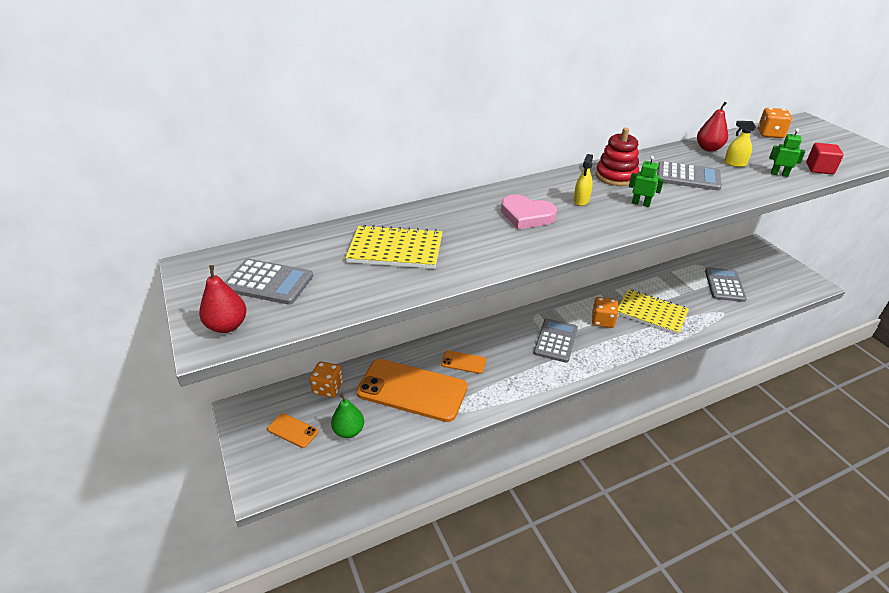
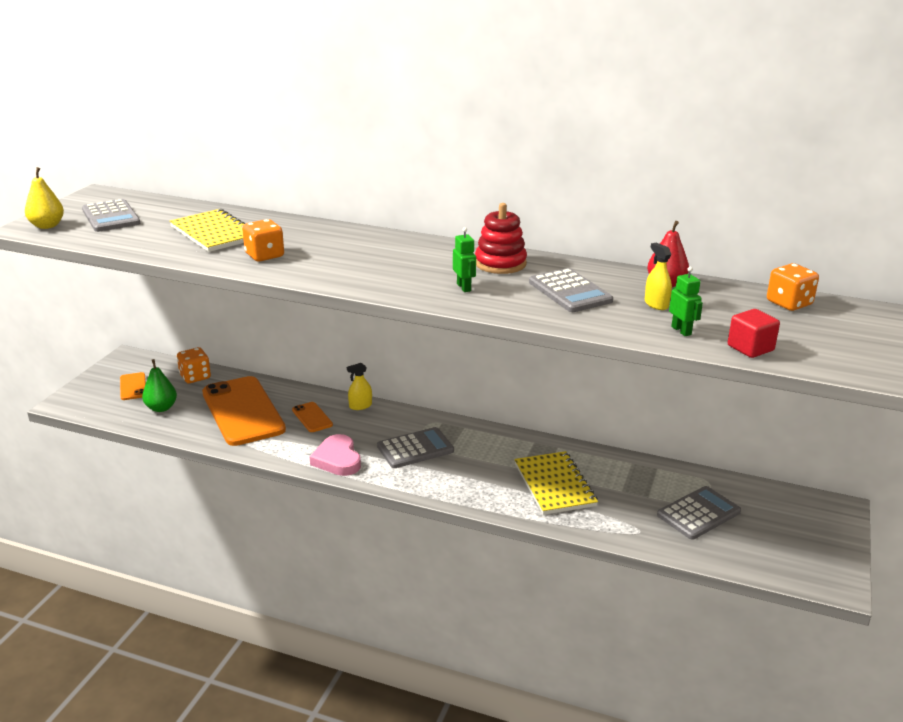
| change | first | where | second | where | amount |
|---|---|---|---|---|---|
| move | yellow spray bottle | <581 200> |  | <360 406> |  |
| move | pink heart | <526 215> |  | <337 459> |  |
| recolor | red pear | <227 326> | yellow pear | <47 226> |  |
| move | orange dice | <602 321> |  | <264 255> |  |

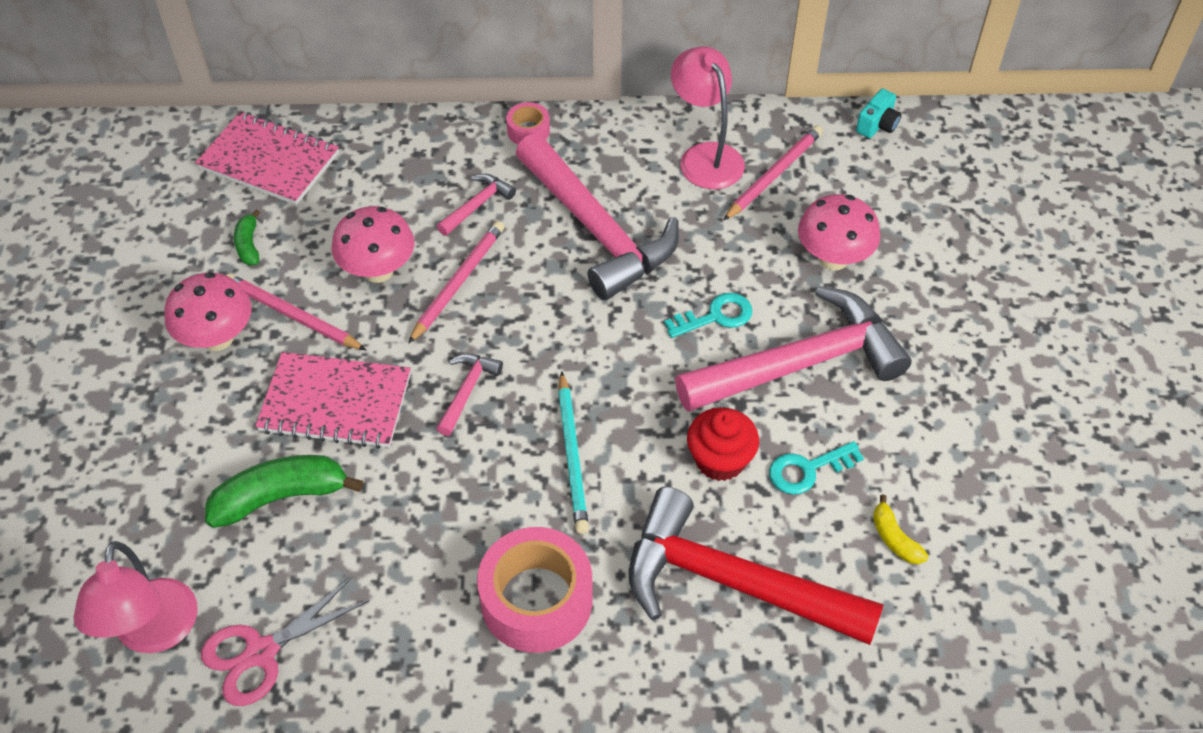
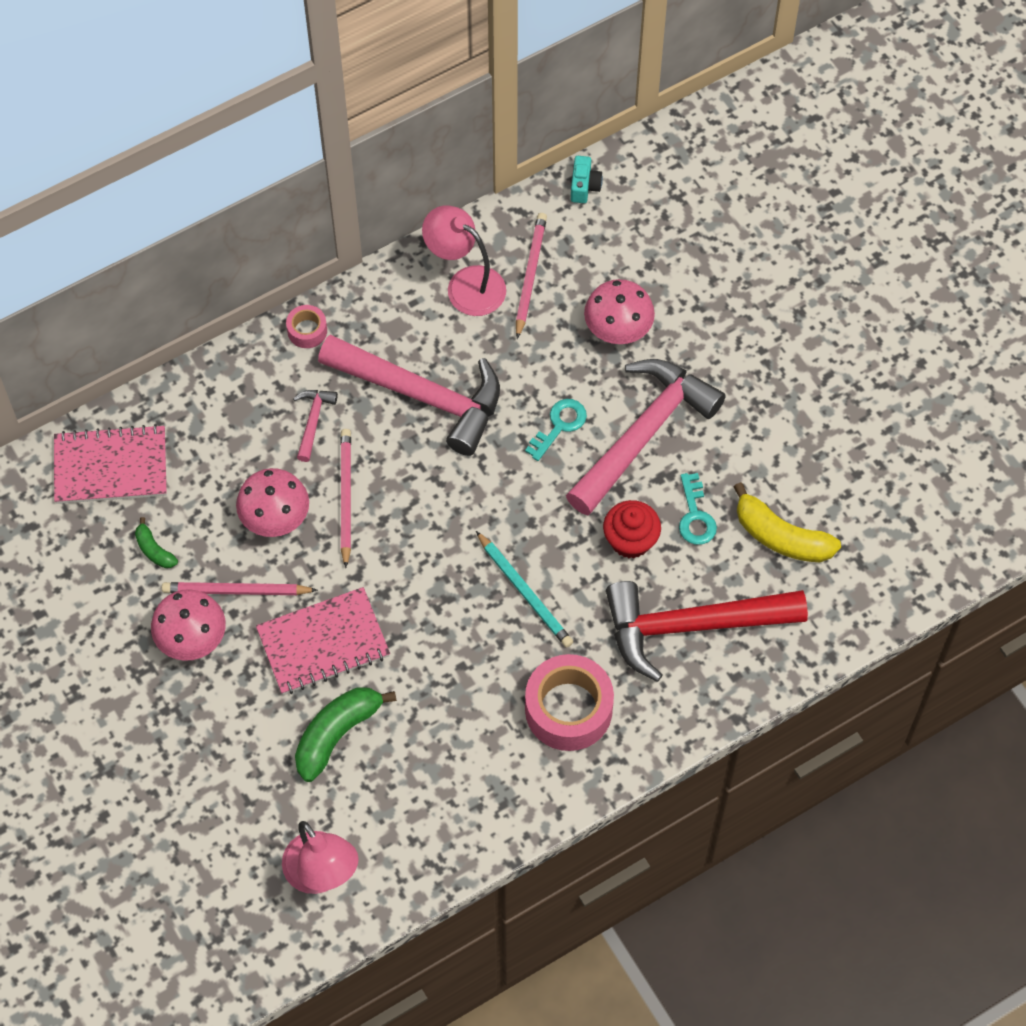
| change | first | where | second | where | amount |
|---|---|---|---|---|---|
| delete | pink hammer | <467 391> |  |  |  |
| rotate | turquoise key | <807 470> |  | <695 516> | 45 degrees counterclockwise |
| resize | yellow banana | <894 538> |  | <781 536> | x1.93 |
| delete | pink scissors | <261 652> |  |  |  |

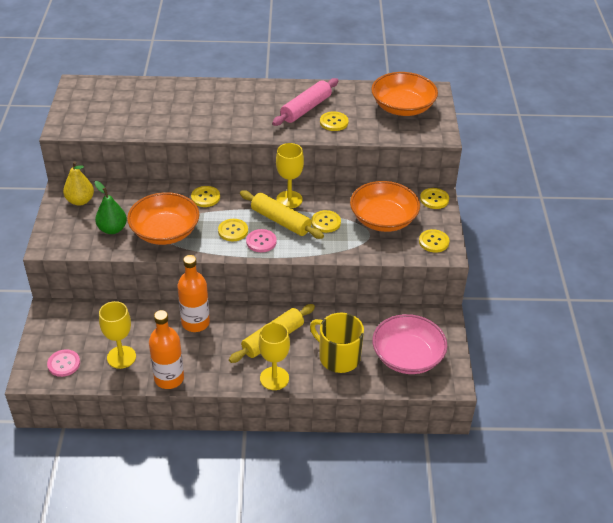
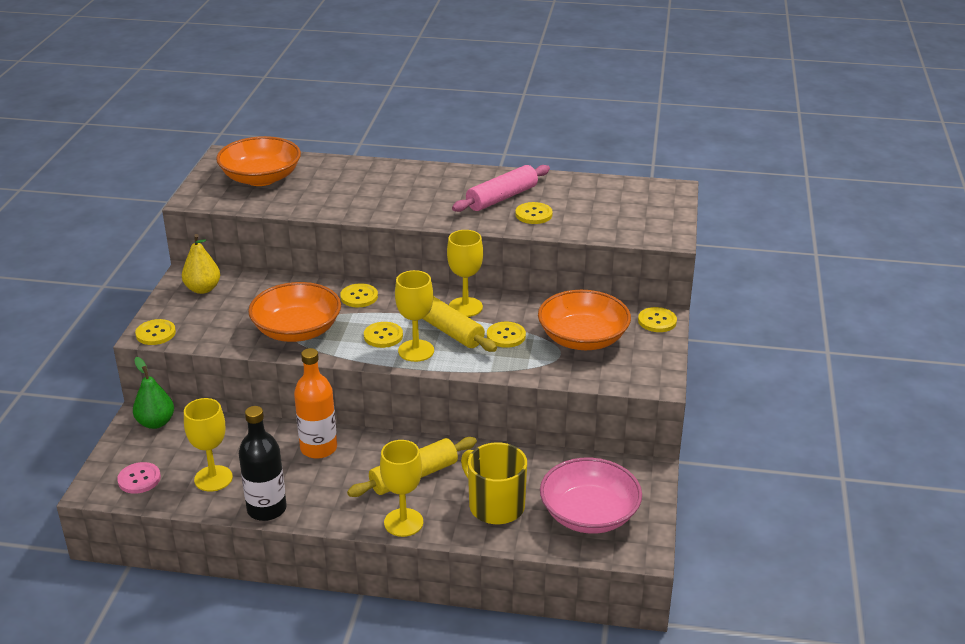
| change | first | where | second | where | amount |
|---|---|---|---|---|---|
| move | orange bowl | <402 107> |  | <261 178> |  |
| move | green pear | <112 229> |  | <156 422> |  |
| replace | pink button | <261 241> | yellow goblet | <416 351> |  |
| move | yellow button | <433 242> |  | <155 333> |  |
| recolor | orange bottle | <169 378> | black bottle | <266 509> |  |

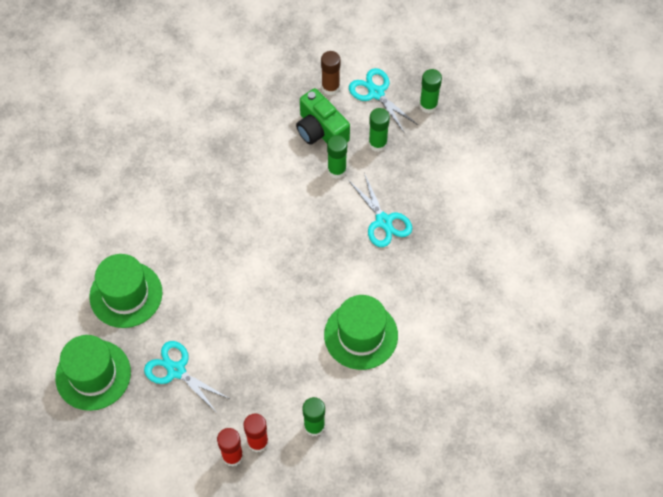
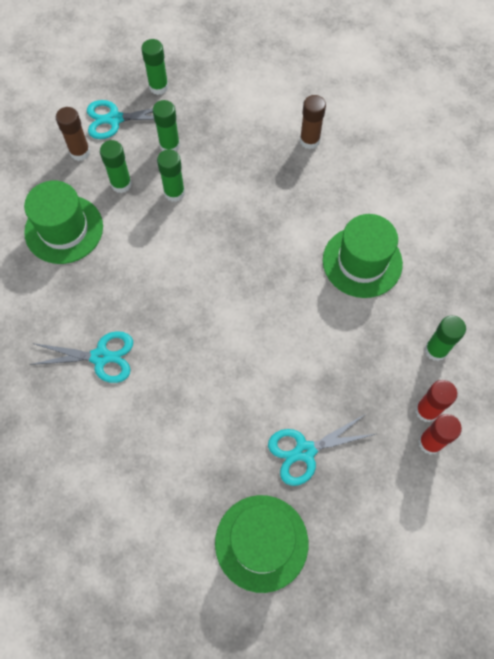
| change | first | where | second | where | amount |
|---|---|---|---|---|---|
| replace | green camera | <321 131> | green glue stick | <121 184> |  |
| move | turquoise scissors | <383 221> |  | <101 357> |  |
| move | green hat | <126 294> |  | <64 229> |  |
| insert |  |  | brown glue stick | <309 140> |  |

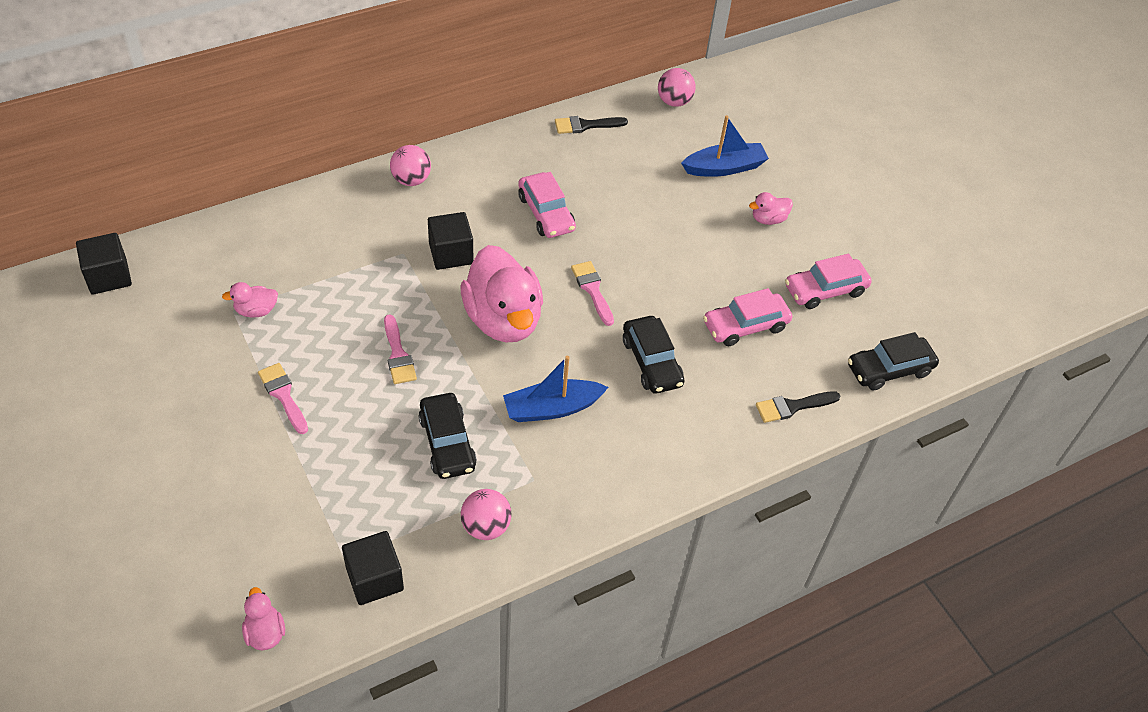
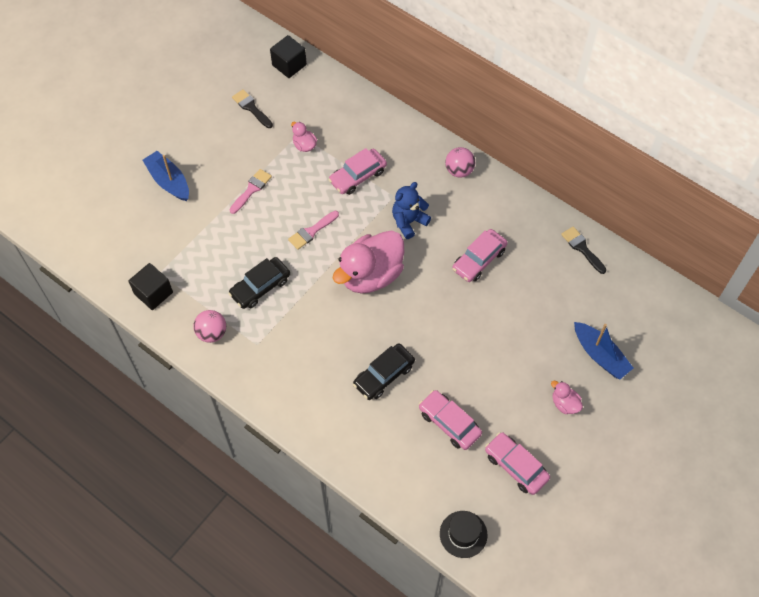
| change | first | where | second | where | amount |
|---|---|---|---|---|---|
| delete | pink ball | <674 102> |  |  |  |
| replace | black cube | <451 254> | blue teddy bear | <408 222> |  |
| delete | pink brush | <592 290> |  |  |  |
| replace | black car | <889 369> | black hat | <463 534> |  |
| move | blue boat | <552 408> |  | <169 181> |  |
| move | black brush | <792 407> |  | <251 108> |  |
| delete | pink duck | <265 633> |  |  |  |
| insert |  |  | pink car | <358 176> |  |

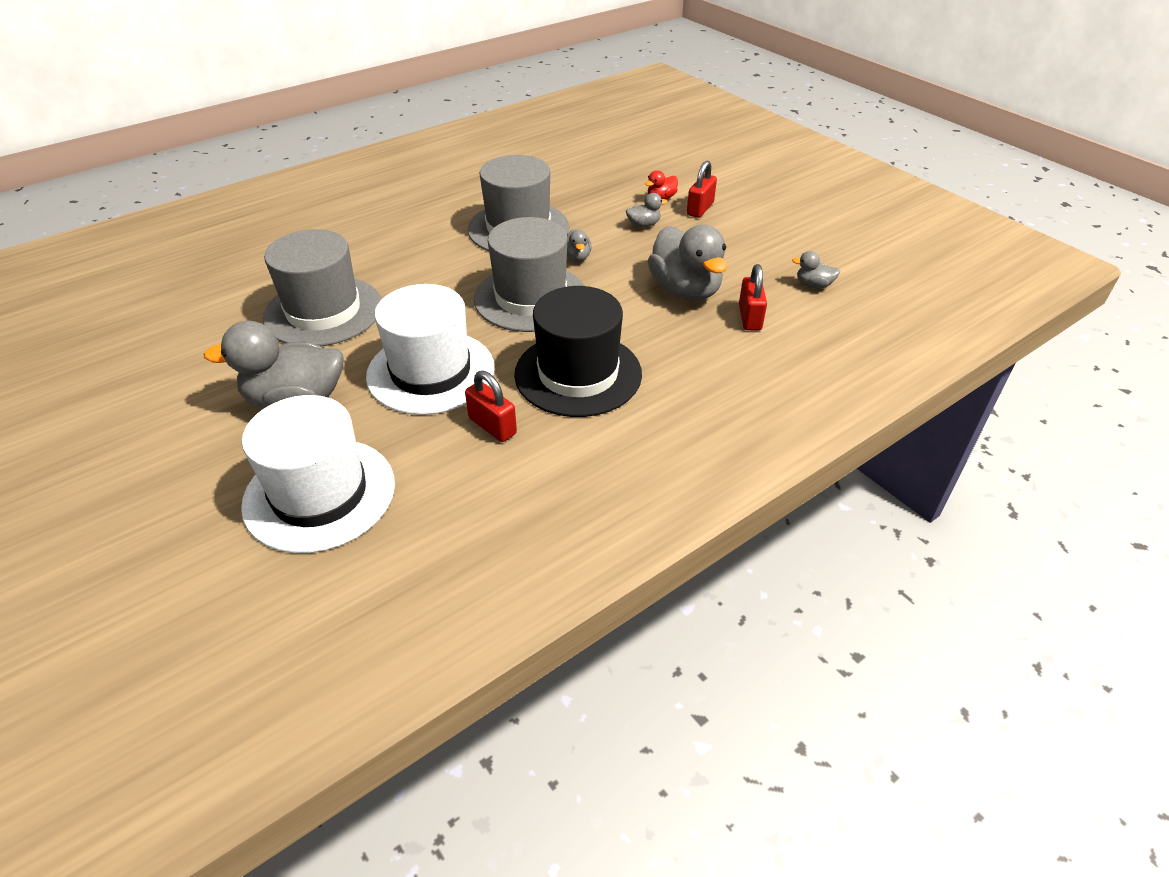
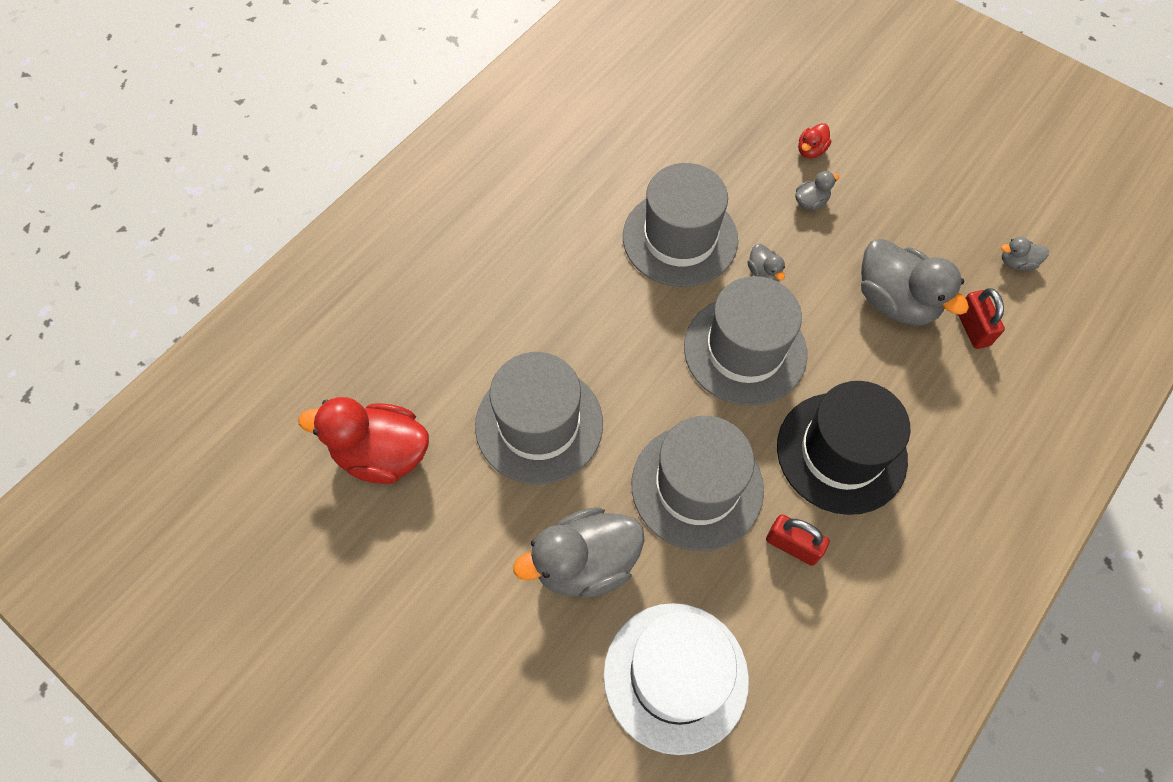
| change | first | where | second | where | amount |
|---|---|---|---|---|---|
| delete | red padlock | <700 209> |  |  |  |
| recolor | white hat | <431 372> | grey hat | <697 486> |  |
| insert |  |  | red duck | <382 454> |  |

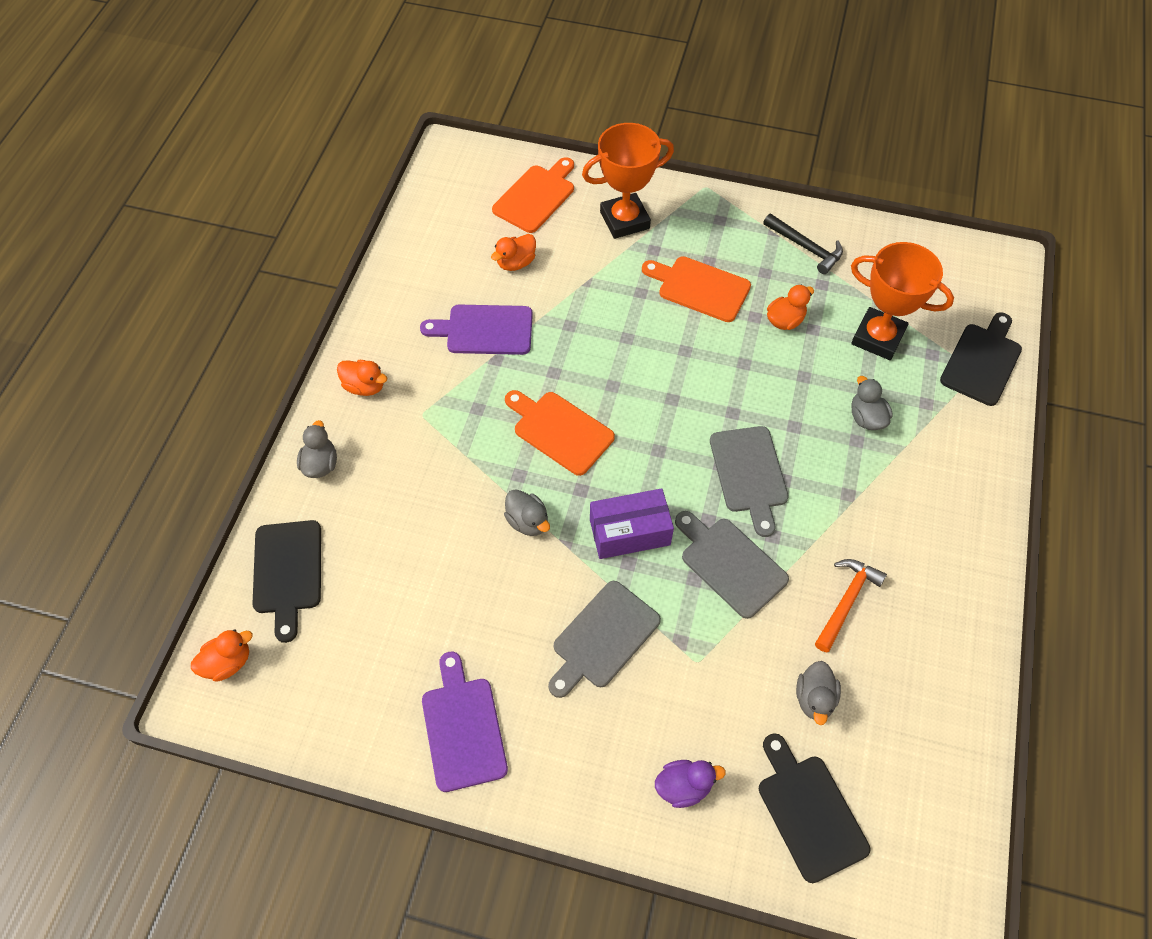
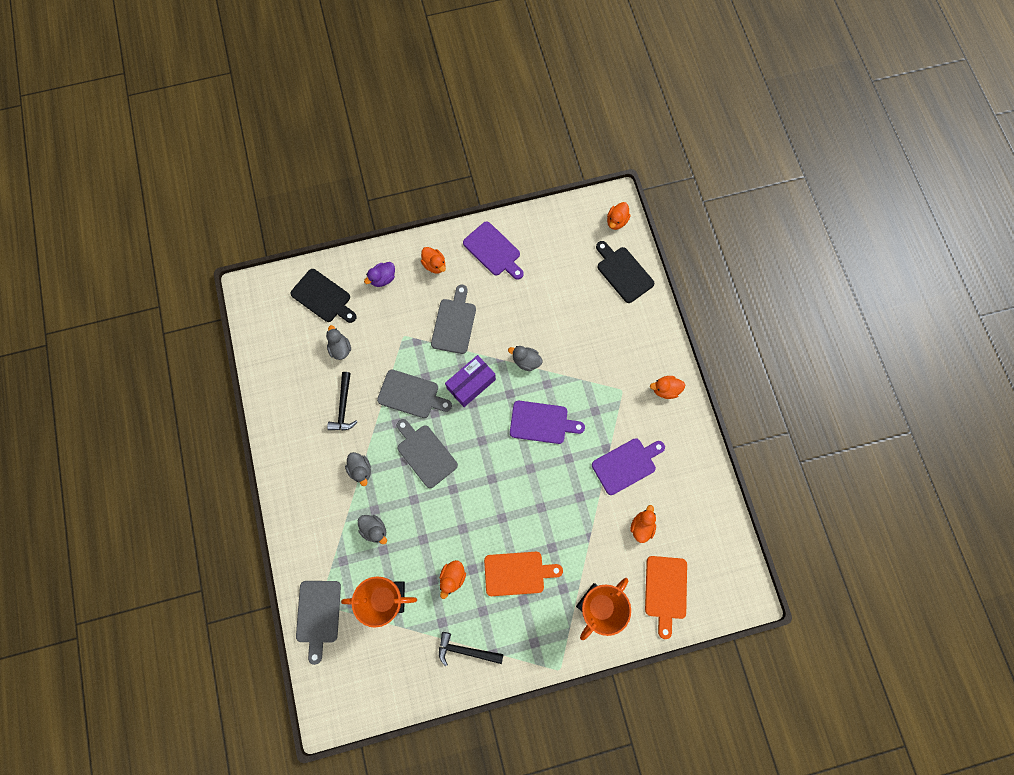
| change | first | where | second | where | amount |
|---|---|---|---|---|---|
| recolor | black cutting board | <982 361> | grey cutting board | <318 615> |  |
| recolor | orange cutting board | <560 431> | purple cutting board | <541 422> |  |
| move | grey duck | <320 464> |  | <361 470> |  |
| recolor | orange hammer | <846 601> | black hammer | <343 406> |  |
| insert |  |  | orange duck | <434 265> |  |

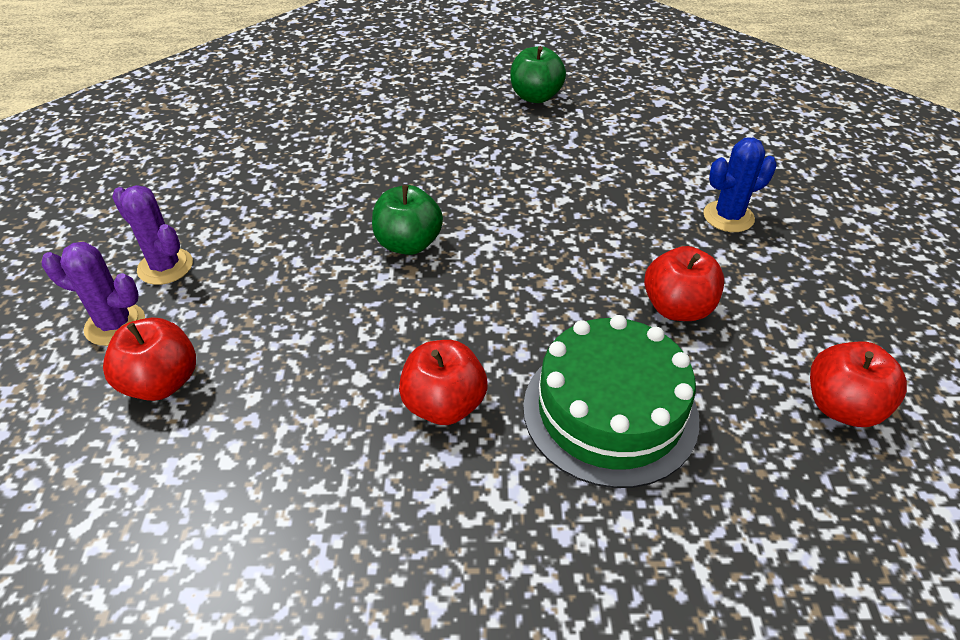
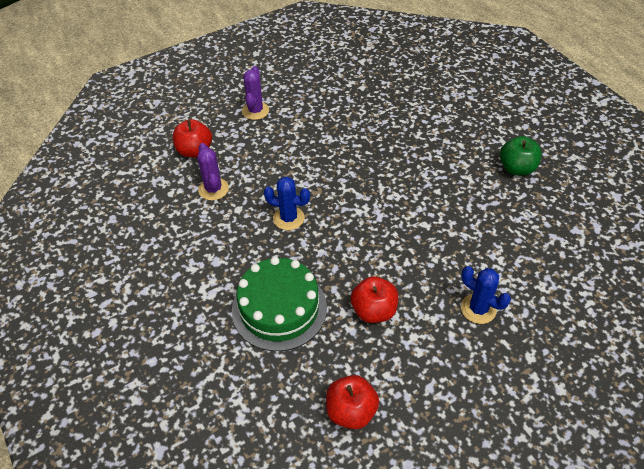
| change | first | where | second | where | amount |
|---|---|---|---|---|---|
| delete | green apple | <408 244> |  |  |  |
| move | purple cactus | <115 324> |  | <213 189> |  |
| delete | red apple | <444 405> |  |  |  |
| insert |  |  | blue cactus | <288 218> |  |

